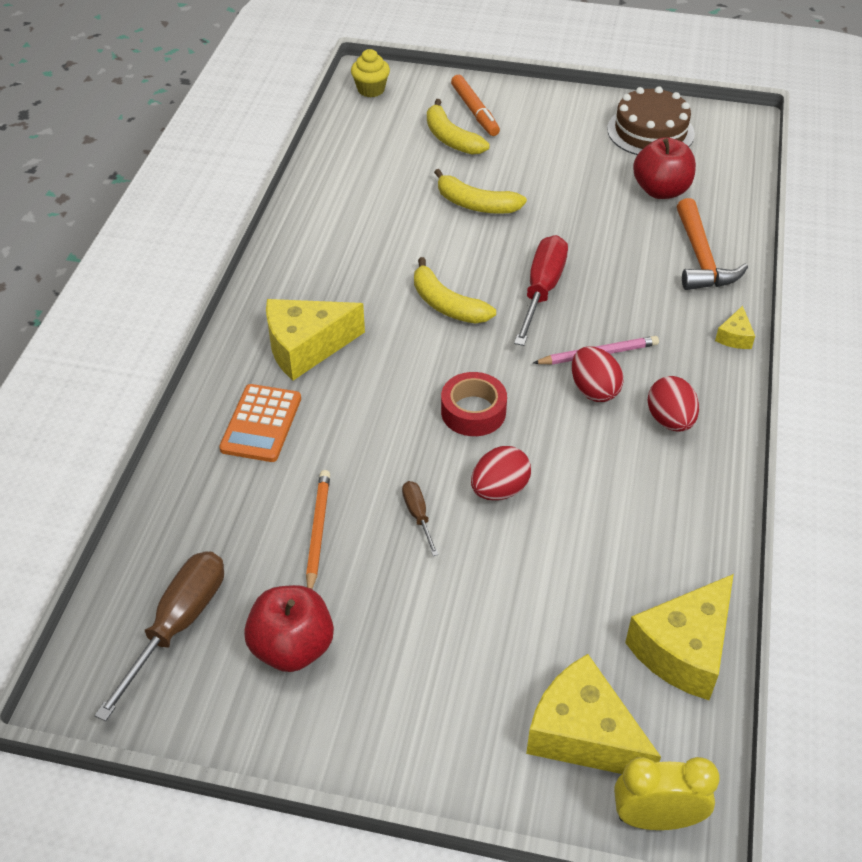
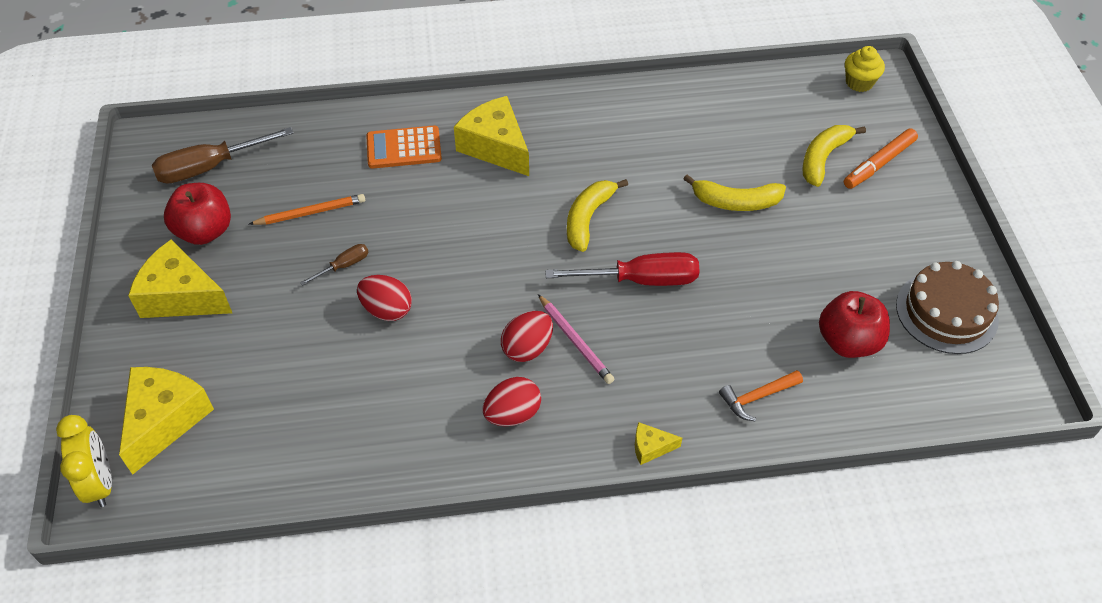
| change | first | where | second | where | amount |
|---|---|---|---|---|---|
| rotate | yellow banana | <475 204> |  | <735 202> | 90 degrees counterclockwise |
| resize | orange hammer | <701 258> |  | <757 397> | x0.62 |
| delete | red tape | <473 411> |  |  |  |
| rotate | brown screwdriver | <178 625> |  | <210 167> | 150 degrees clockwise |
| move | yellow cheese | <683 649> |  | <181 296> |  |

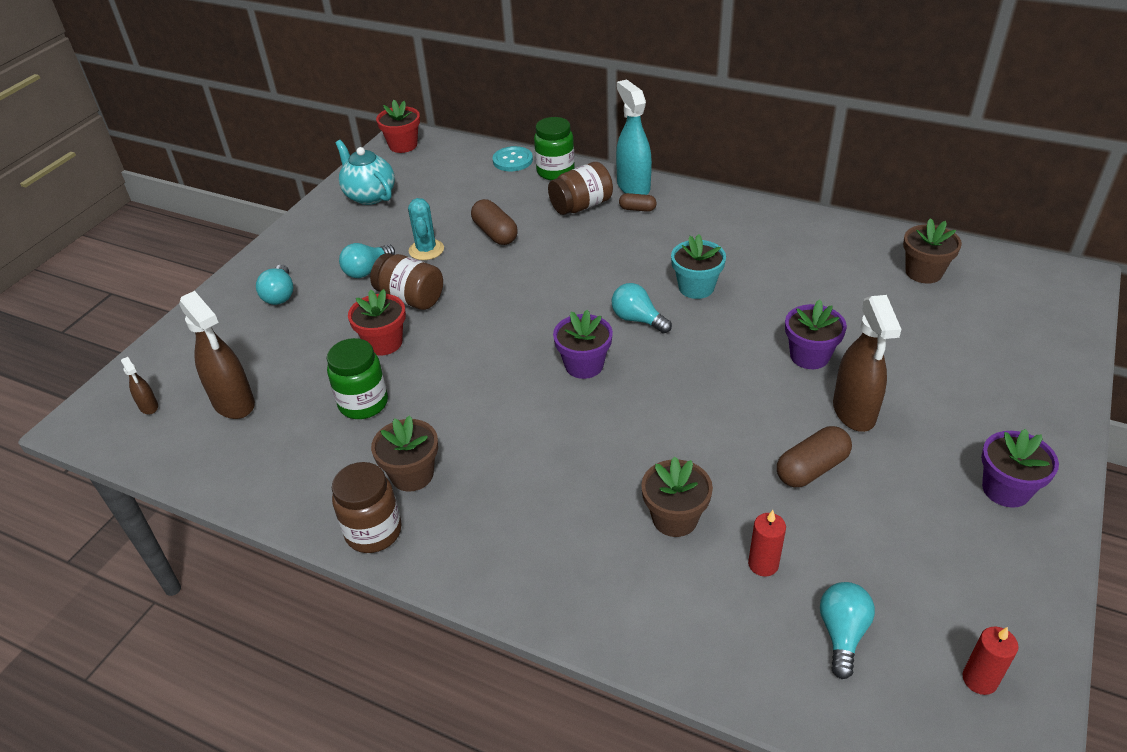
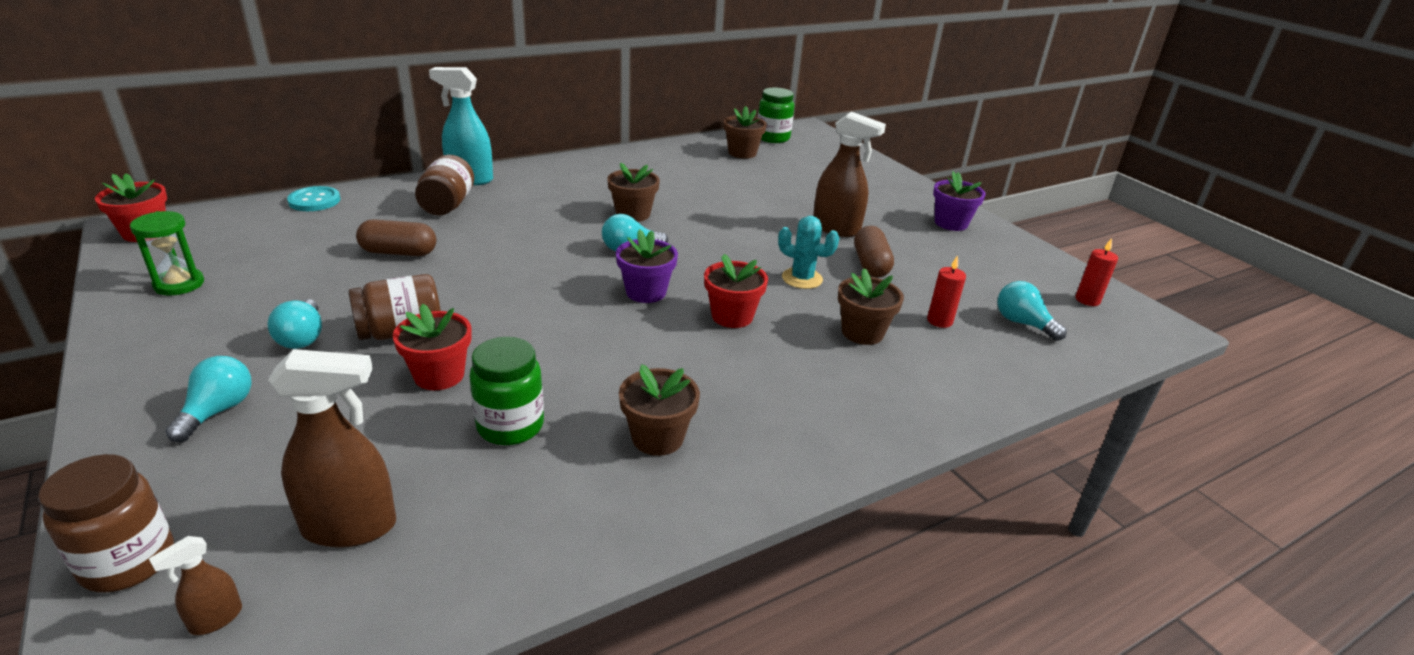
| change | first | where | second | where | amount |
|---|---|---|---|---|---|
| move | green jar | <555 172> |  | <773 138> |  |
| replace | turquoise teapot | <369 195> | green hourglass | <179 284> |  |
| delete | brown capsule | <637 209> |  |  |  |
| move | turquoise cactus | <426 250> |  | <802 278> |  |
| recolor | turquoise flower pot | <696 287> | brown flower pot | <633 214> |  |
| rotate | turquoise light bulb | <280 295> |  | <218 411> | 105 degrees counterclockwise |
| delete | purple flower pot | <809 356> |  |  |  |
| rotate | brown spray bottle | <149 407> |  | <215 619> | 135 degrees clockwise |
| move | brown jar | <373 532> |  | <128 562> |  |
| insert |  |  | red flower pot | <732 316> |  |

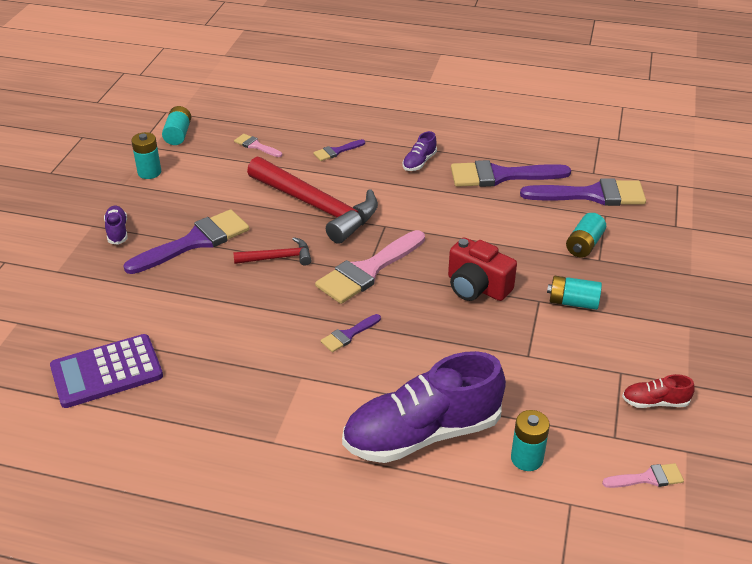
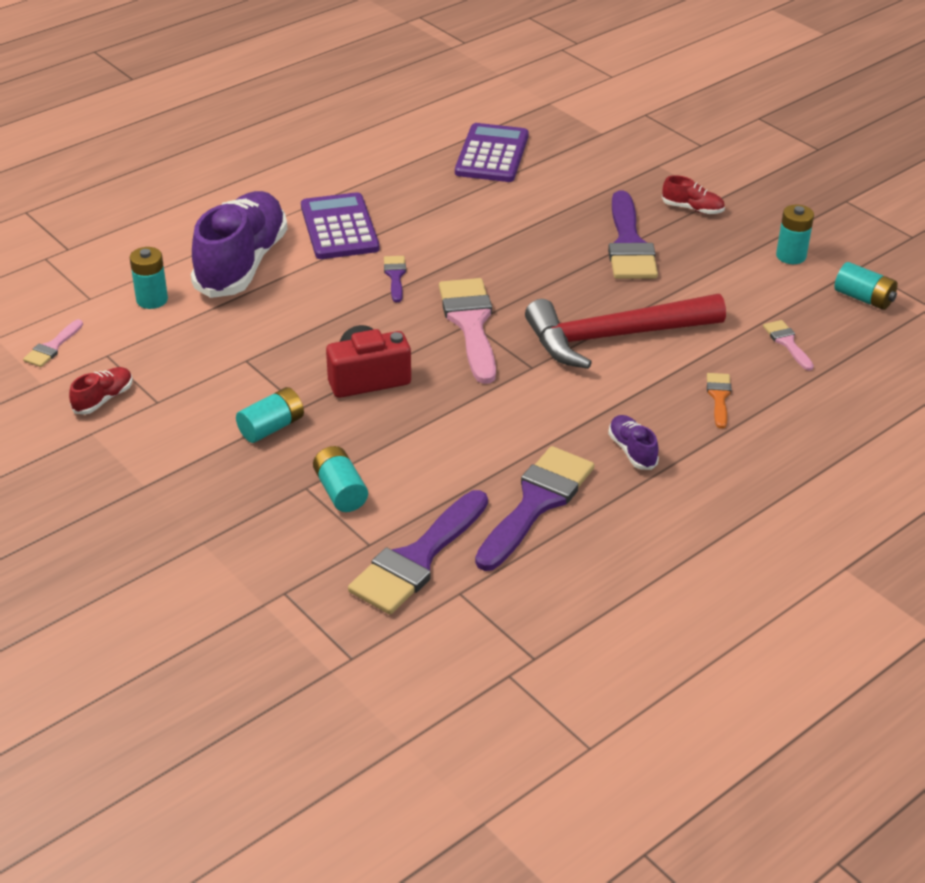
| change | first | where | second | where | amount |
|---|---|---|---|---|---|
| rotate | pink brush | <256 146> |  | <787 343> | 90 degrees counterclockwise |
| recolor | purple brush | <336 151> | orange brush | <719 397> |  |
| recolor | purple shoe | <117 231> | red shoe | <692 209> |  |
| delete | red hammer | <278 258> |  |  |  |
| insert |  |  | purple calculator | <339 228> |  |

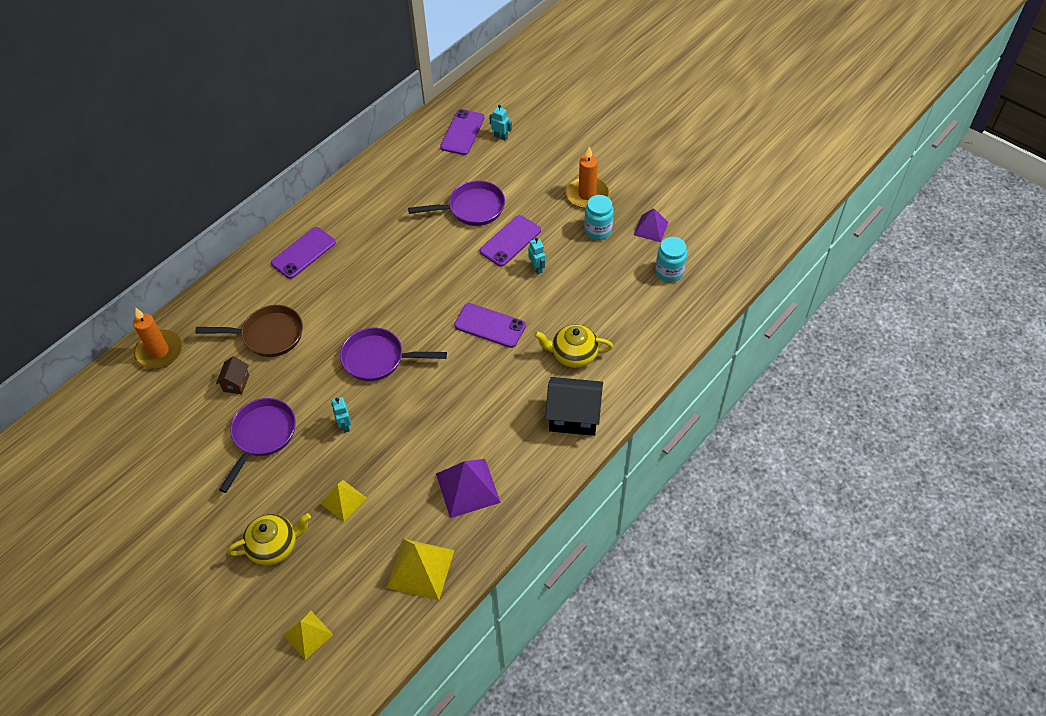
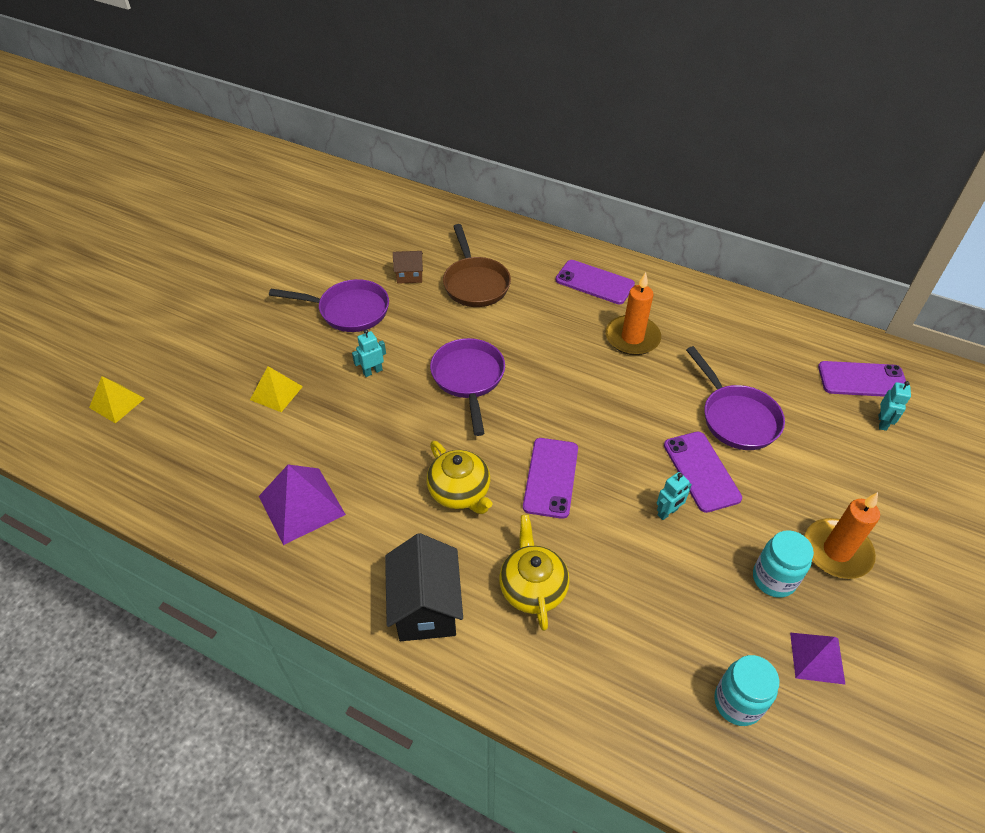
| change | first | where | second | where | amount |
|---|---|---|---|---|---|
| rotate | purple phone | <510 241> |  | <701 471> | 45 degrees clockwise |
| move | orange candle | <159 351> |  | <632 338> |  |
| move | yellow teapot | <274 546> |  | <460 492> |  |
| delete | yellow pyramid | <420 568> |  |  |  |

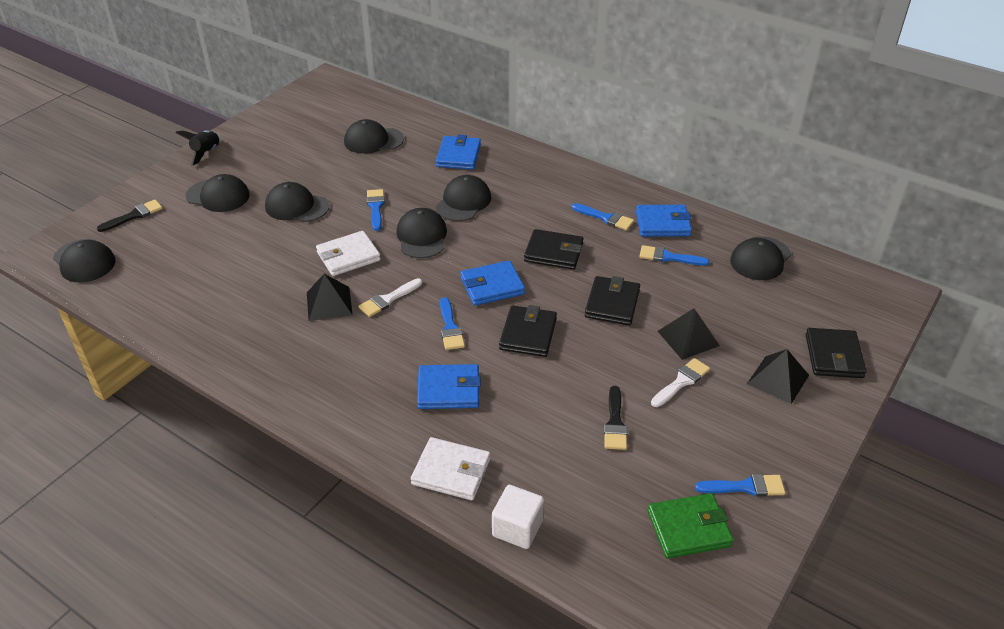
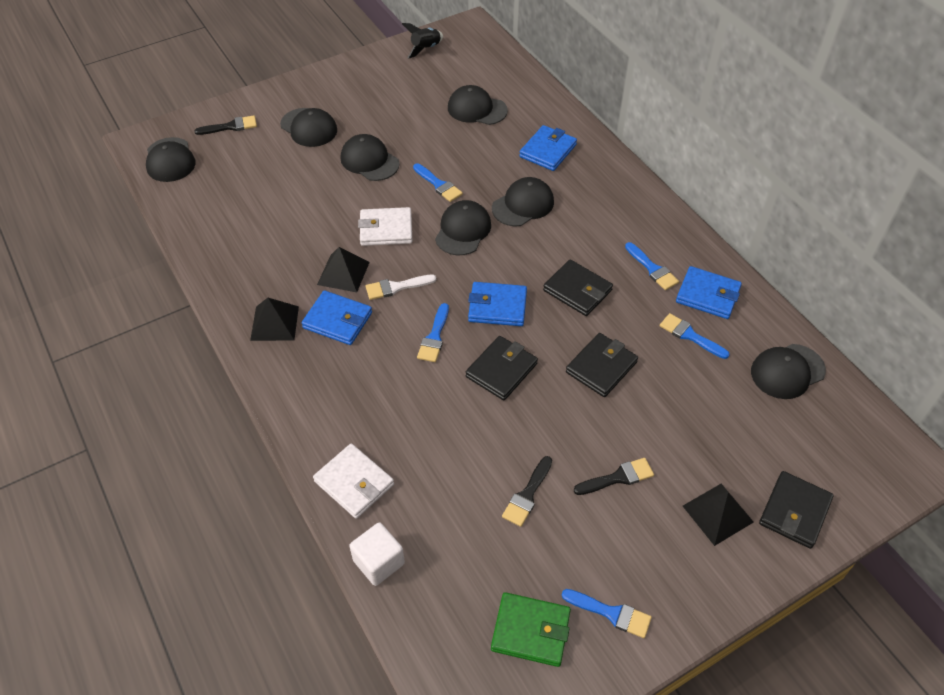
| change | first | where | second | where | amount |
|---|---|---|---|---|---|
| move | black rocket | <206 153> |  | <425 49> |  |
| rotate | blue brush | <376 207> |  | <438 185> | 120 degrees clockwise |
| move | black pyramid | <688 338> |  | <275 323> |  |
| recolor | white brush | <681 382> | black brush | <618 477> |  |
| move | blue wallet | <448 390> |  | <338 320> |  |

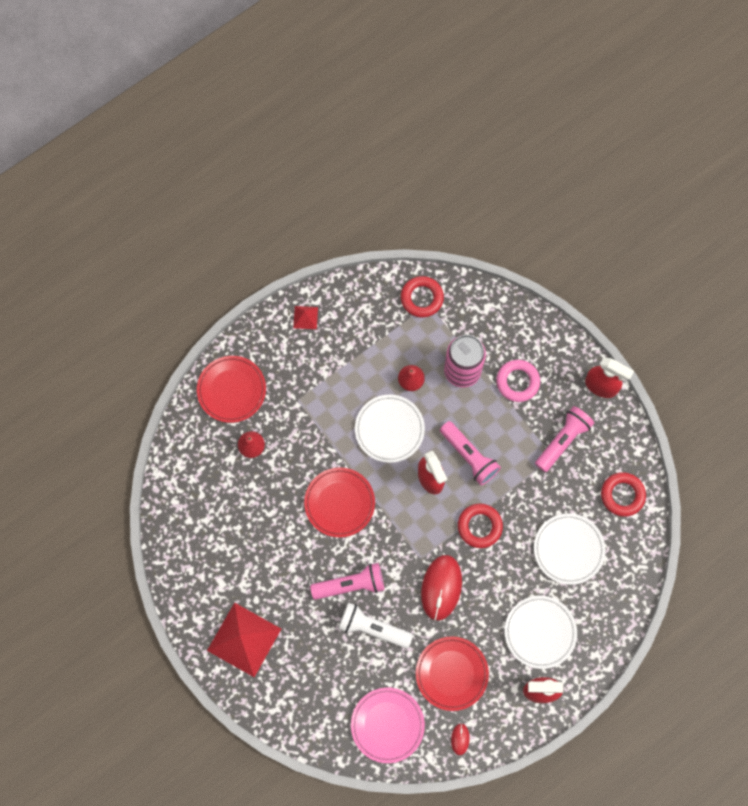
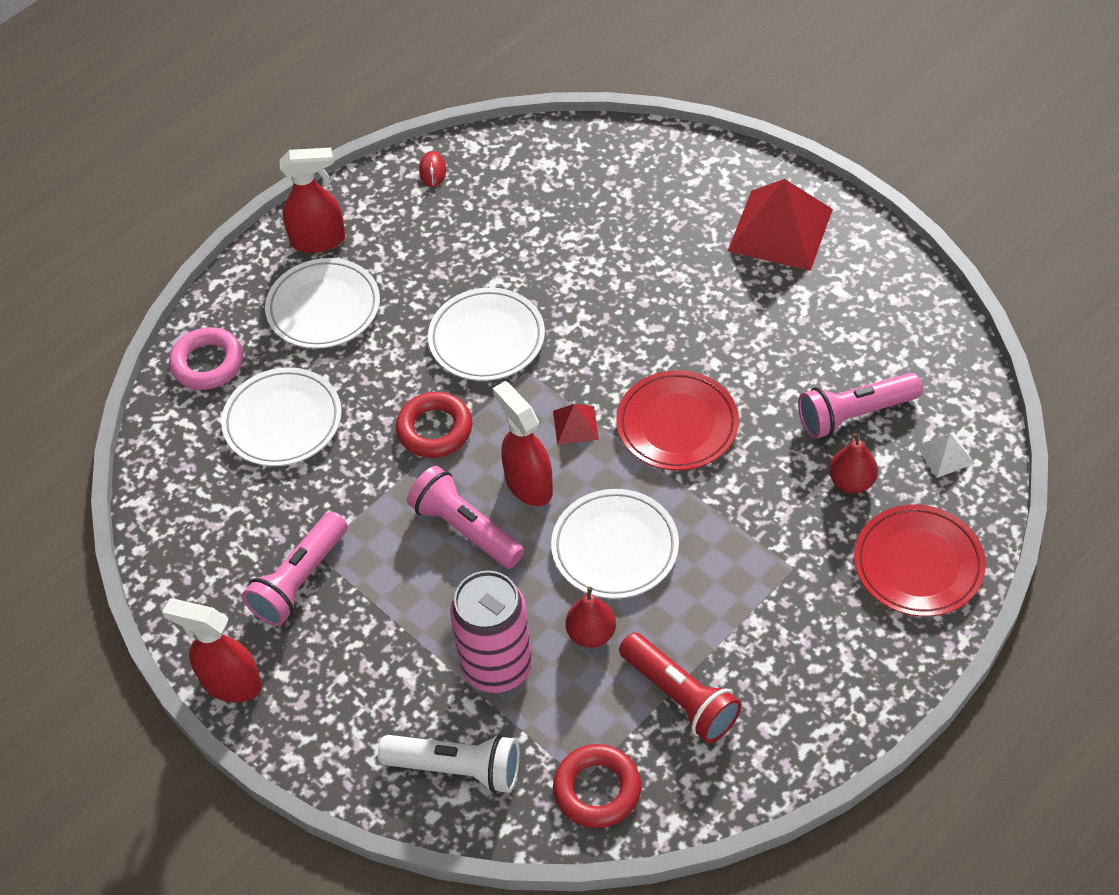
| change | first | where | second | where | amount |
|---|---|---|---|---|---|
| move | red pyramid | <305 317> |  | <575 425> |  |
| move | pink ring | <517 382> |  | <207 363> |  |
| delete | red ring | <622 495> |  |  |  |
| replace | red mouse | <441 587> | white plate | <487 339> |  |
| move | pink flashlight | <350 585> |  | <854 414> |  |
| move | white flashlight | <372 628> |  | <457 769> |  |
| delete | red plate | <451 673> |  |  |  |
| delete | pink plate | <387 725> |  |  |  |
| insert |  |  | white pyramid | <945 454> |  |
| insert |  |  | red flashlight | <680 697> |  |

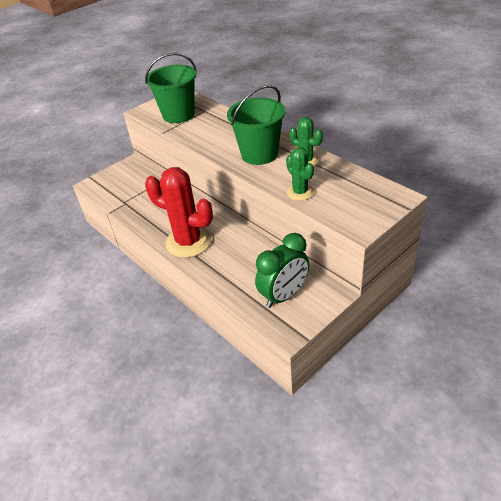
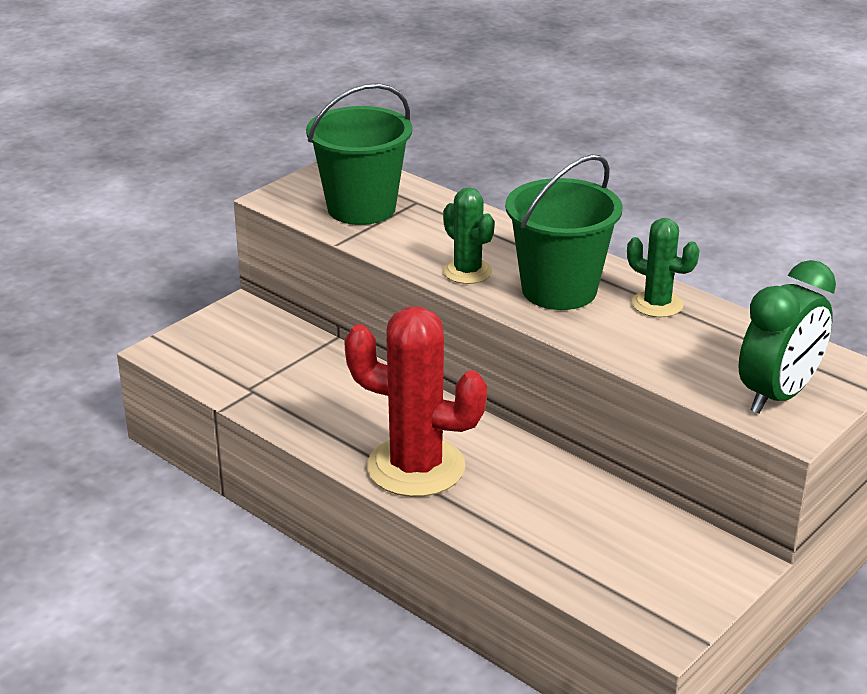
| change | first | where | second | where | amount |
|---|---|---|---|---|---|
| move | green cactus | <300 192> |  | <467 272> |  |
| move | green clock | <284 295> |  | <778 395> |  |

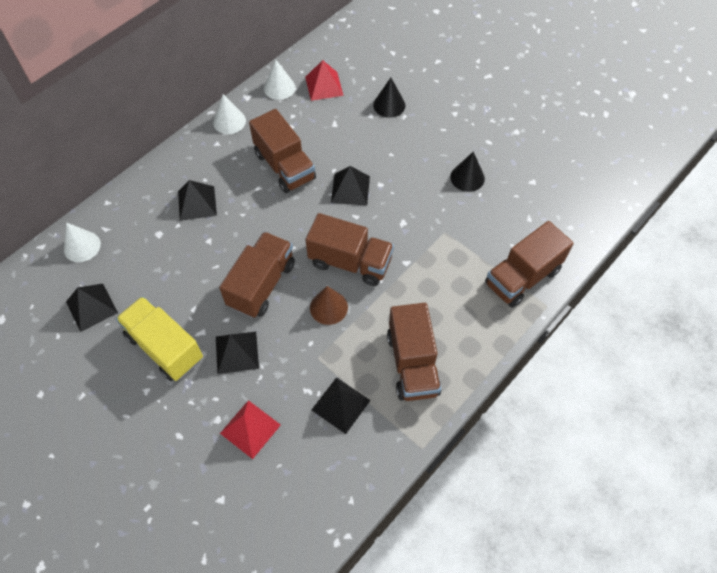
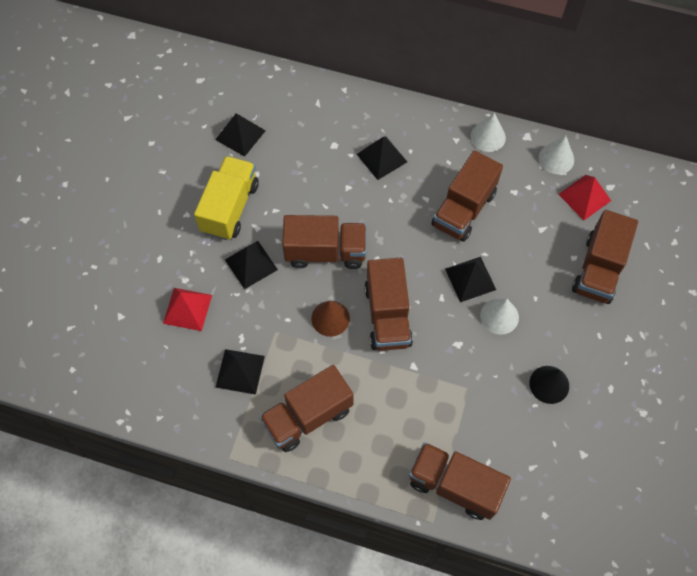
| change | first | where | second | where | amount |
|---|---|---|---|---|---|
| replace | black cone | <389 105> | brown truck | <598 269> |  |
| move | white cone | <82 246> |  | <499 316> |  |

